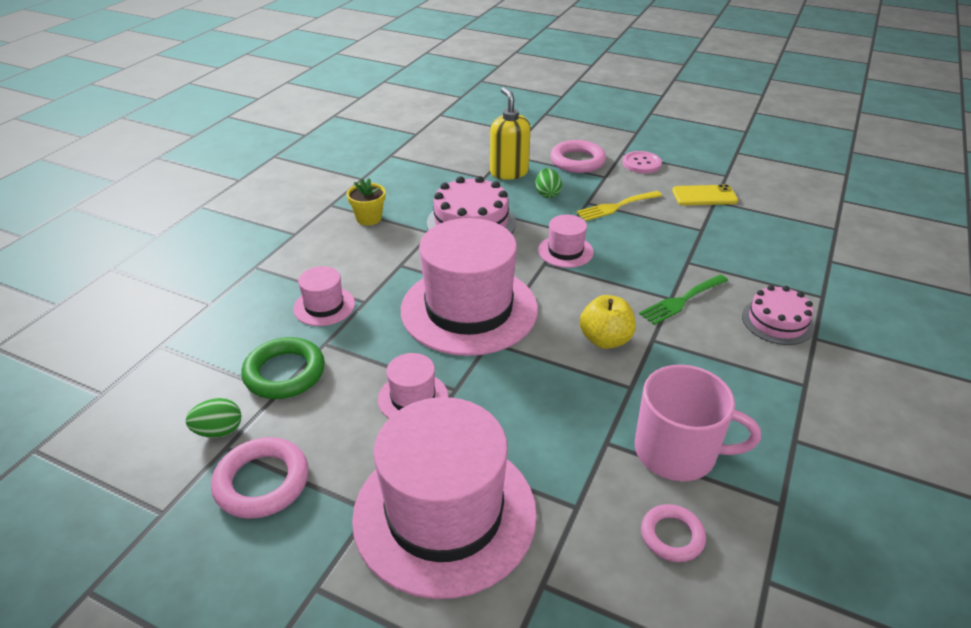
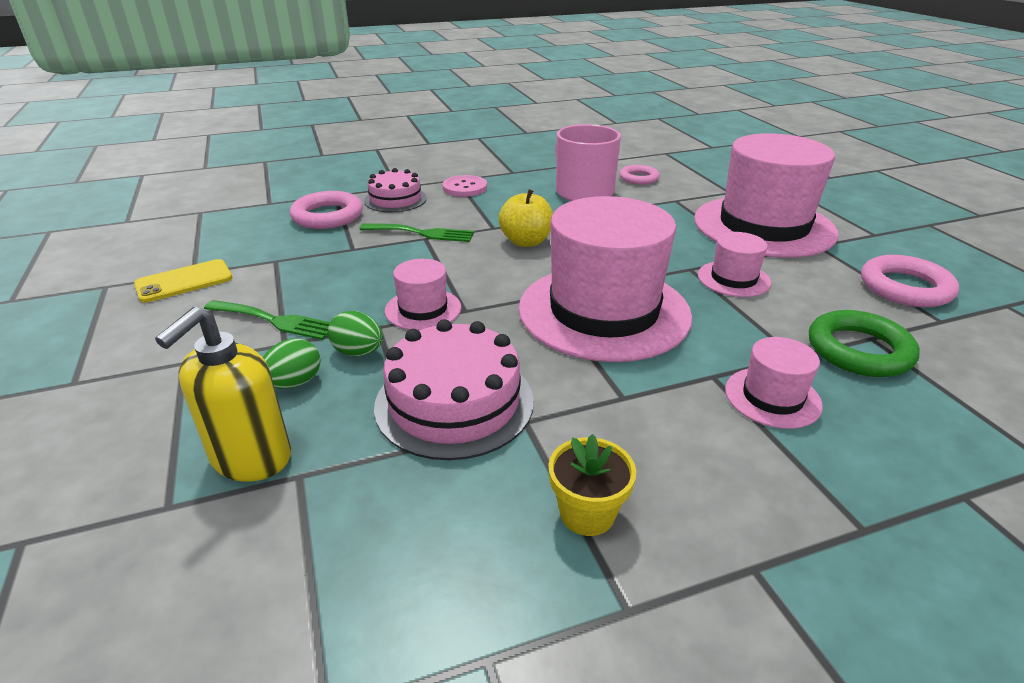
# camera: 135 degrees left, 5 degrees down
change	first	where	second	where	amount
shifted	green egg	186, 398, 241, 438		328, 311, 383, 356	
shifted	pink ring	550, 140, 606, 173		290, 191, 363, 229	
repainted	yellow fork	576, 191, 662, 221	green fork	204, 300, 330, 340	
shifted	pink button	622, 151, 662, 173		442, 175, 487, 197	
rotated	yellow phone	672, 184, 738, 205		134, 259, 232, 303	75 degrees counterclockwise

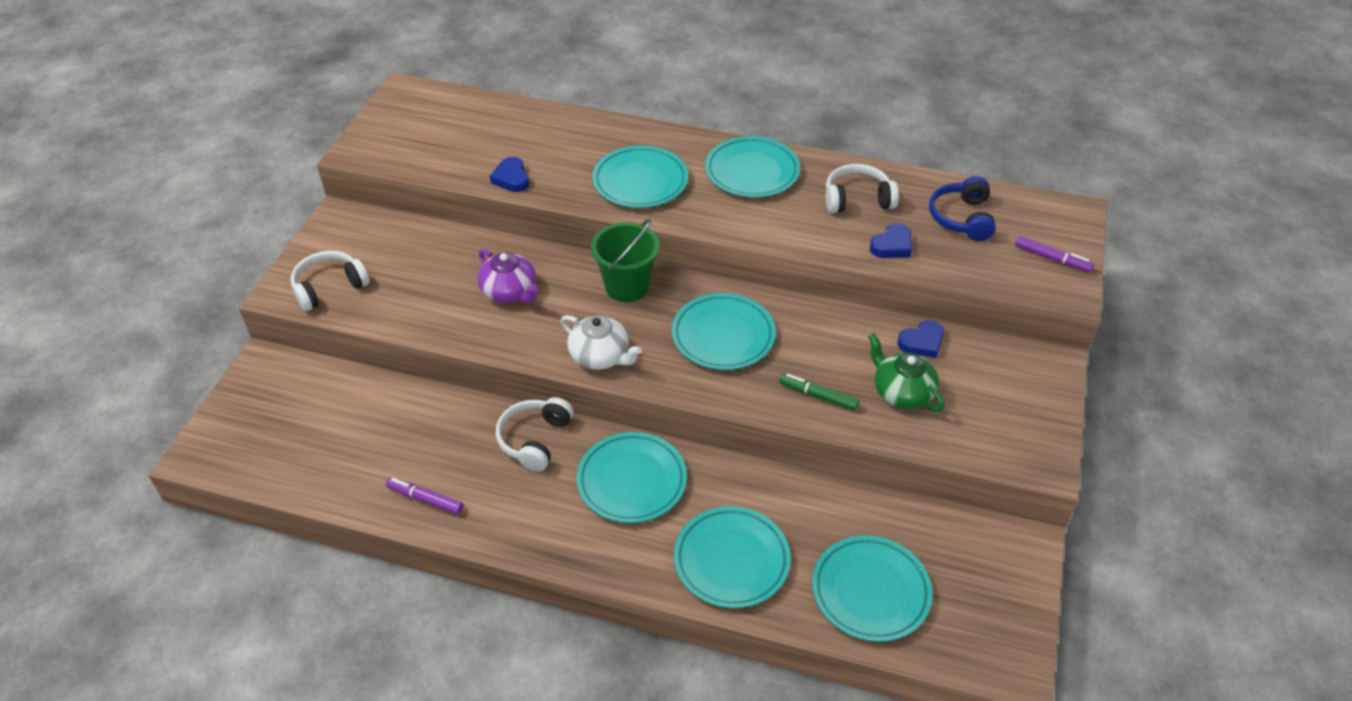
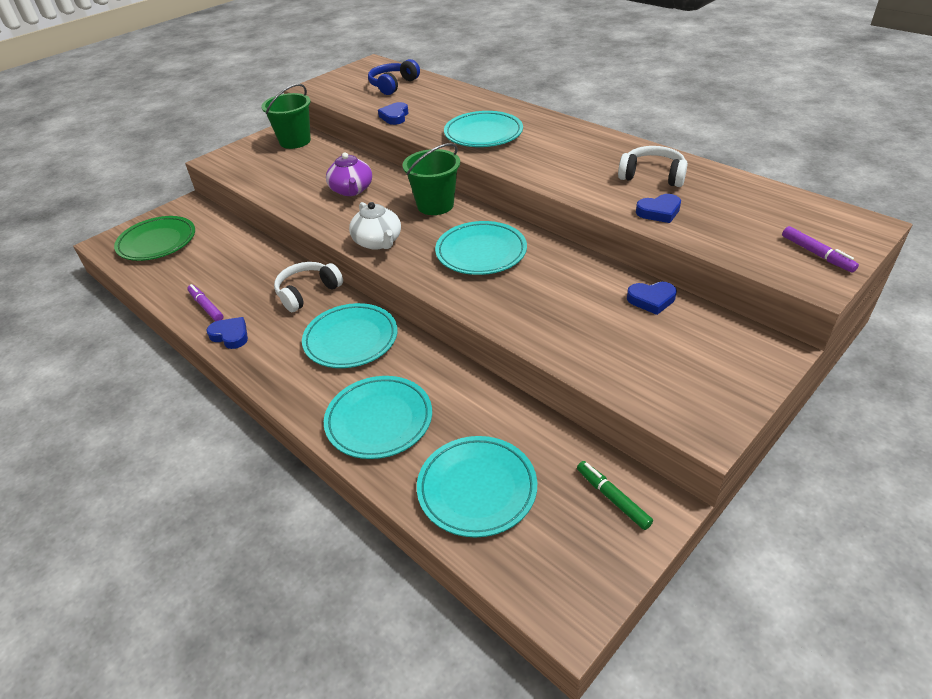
# camera: 30 degrees right, 5 degrees down
change	first	where	second	where	amount
gone	white headphones	291, 251, 370, 311			
gone	turquoise plate	705, 136, 800, 198			
shifted	green marker	779, 374, 859, 411		577, 461, 653, 530	
gone	green teapot	868, 333, 945, 412			
shifted	blue headphones	929, 176, 996, 241		368, 59, 420, 95	
new			green plate	114, 216, 195, 261	
new			blue heart	206, 317, 248, 349	
new			green bucket	261, 84, 311, 149	

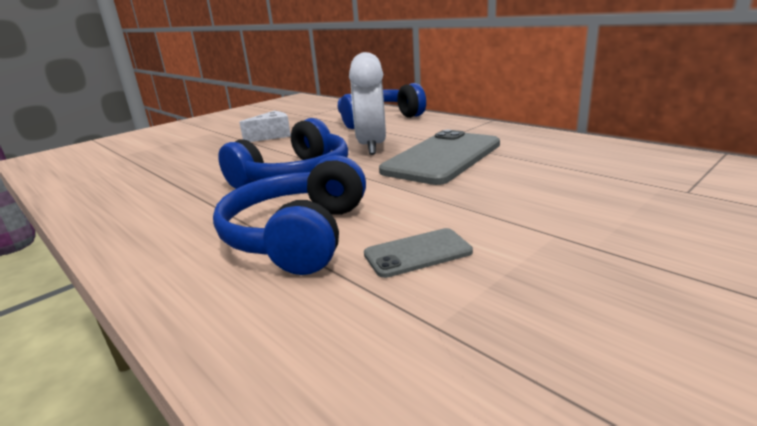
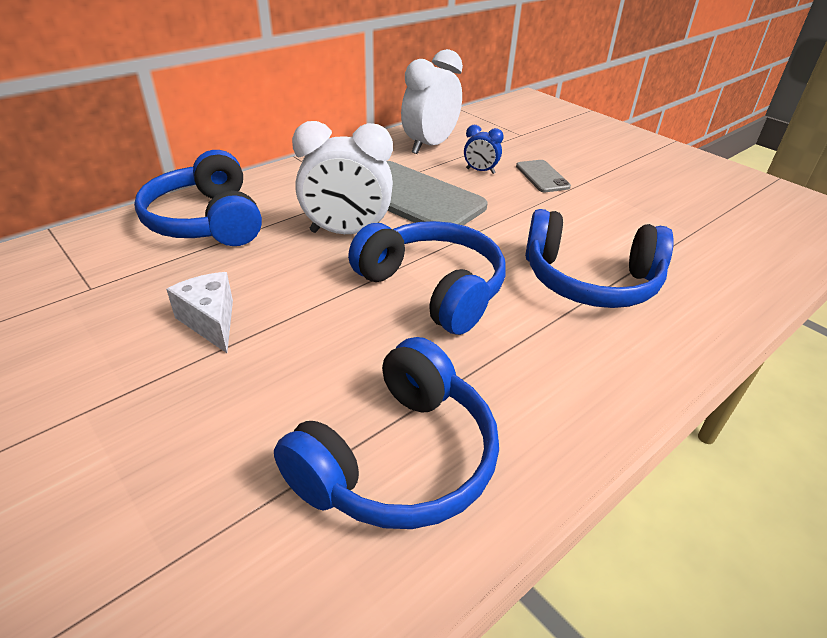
# camera: 90 degrees left, 15 degrees up
change	first	where	second	where	amount
shifted	grey phone	364, 228, 473, 278		516, 160, 571, 192	
new			blue headphones	274, 337, 499, 529	
new			white clock	401, 49, 463, 154	
new			blue clock	464, 125, 504, 174	

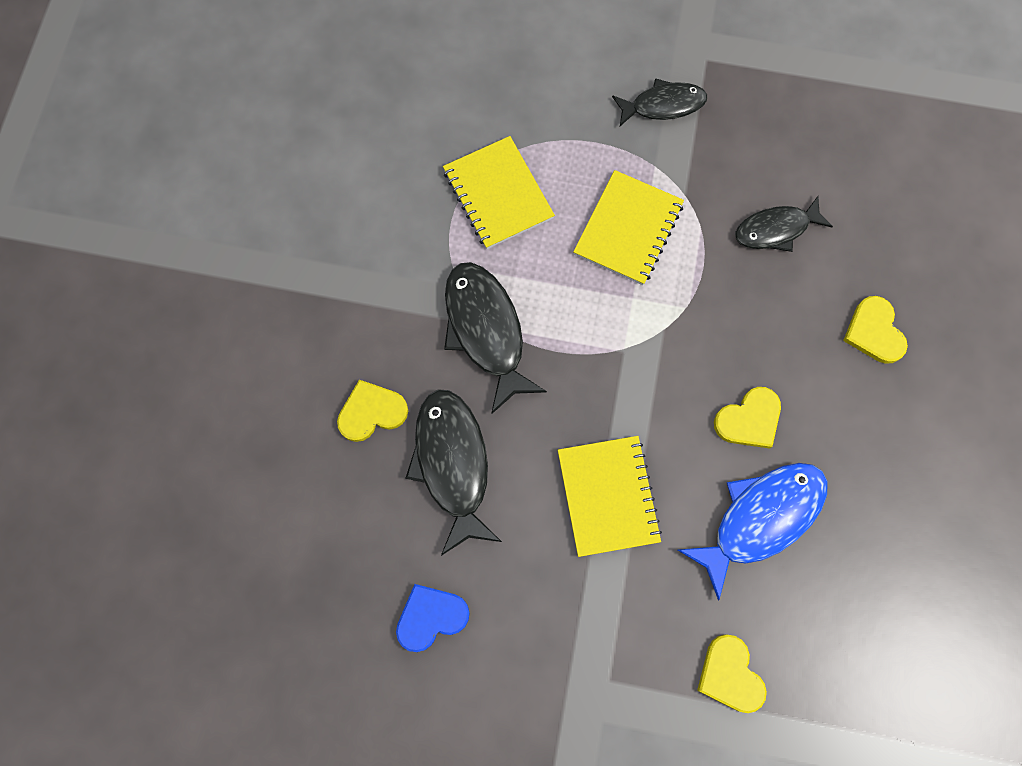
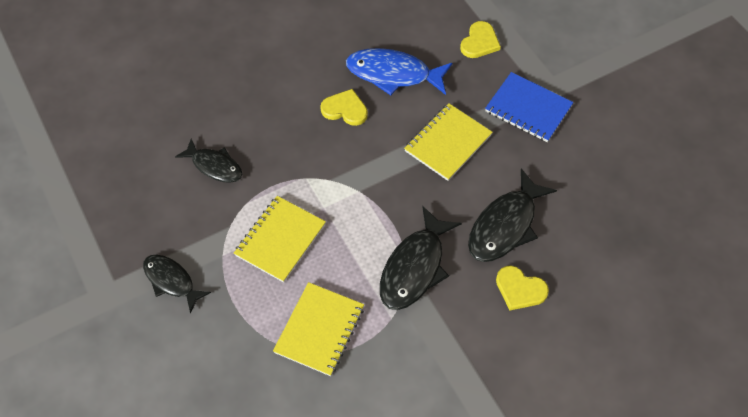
# camera: 130 degrees left, 15 degrees down
change	first	where	second	where	amount
gone	blue heart	396, 584, 470, 652			
rotated	yellow notebook	573, 170, 684, 285		234, 196, 326, 283	45 degrees counterclockwise
gone	yellow heart	843, 296, 908, 364			
new			blue notebook	485, 72, 573, 142	

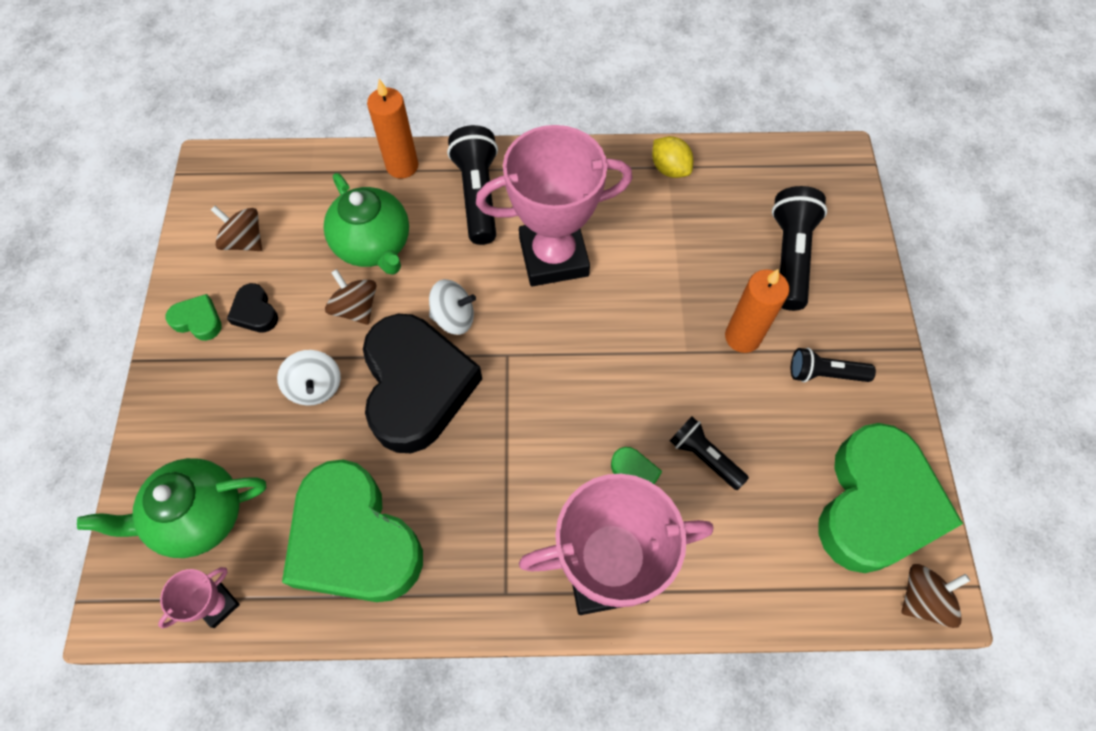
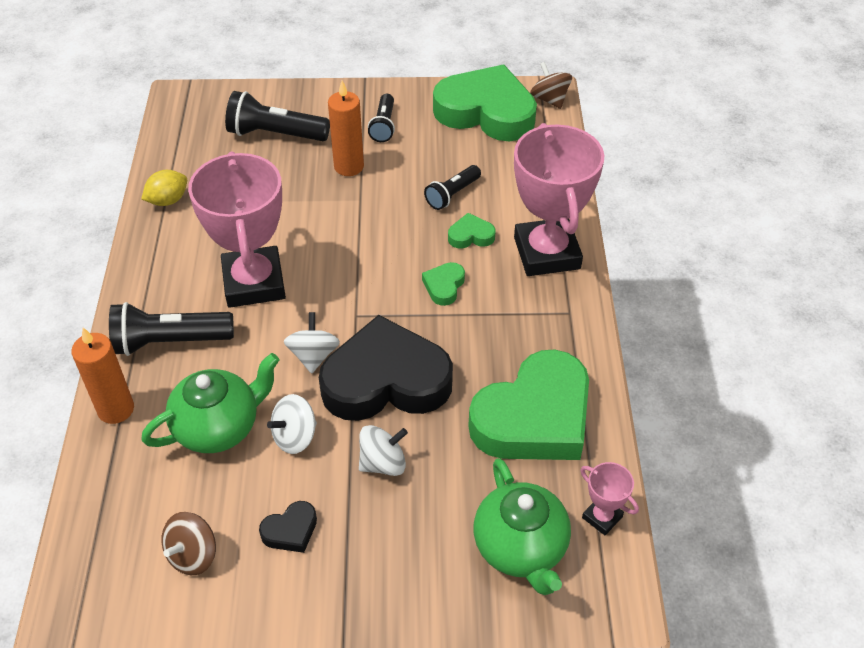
# camera: 90 degrees left, 15 degrees down
change	first	where	second	where	amount
shifted	green heart	166, 294, 222, 341		422, 262, 465, 306	
repainted	brown spinning top	325, 269, 377, 325	white spinning top	267, 394, 317, 454	

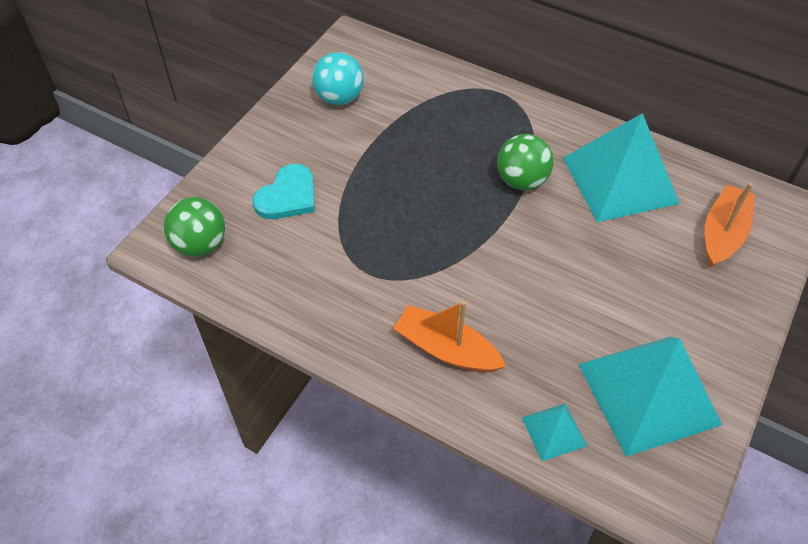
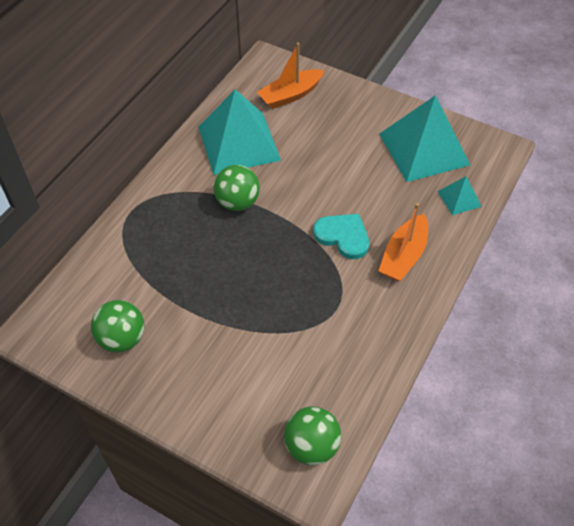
# camera: 90 degrees left, 0 degrees up
change	first	where	second	where	amount
shifted	turquoise heart	252, 164, 315, 219		313, 214, 370, 259	
repainted	turquoise ball	312, 52, 364, 105	green ball	91, 300, 144, 352	
rotated	orange boat	705, 183, 755, 268		257, 43, 324, 109	60 degrees counterclockwise

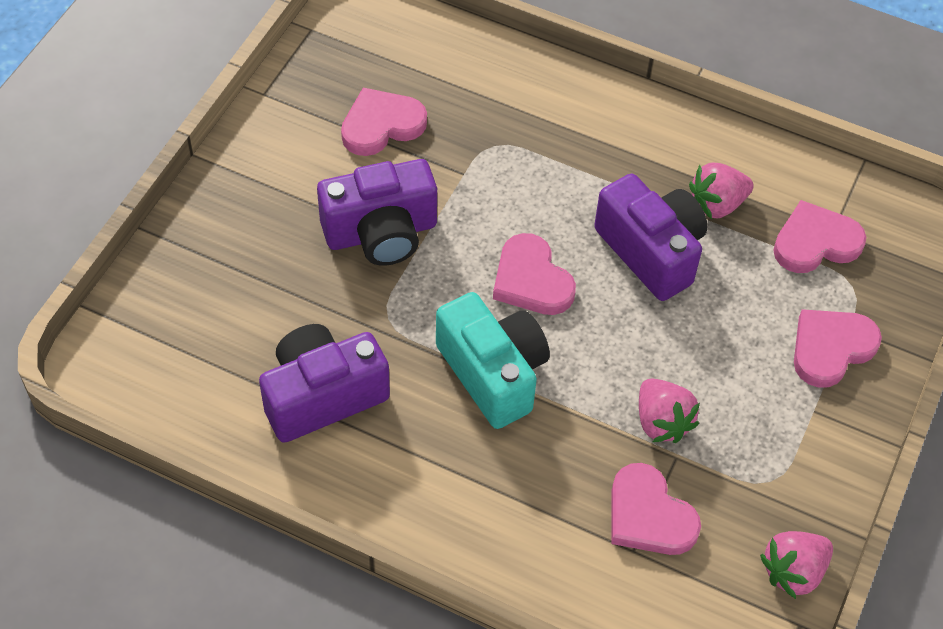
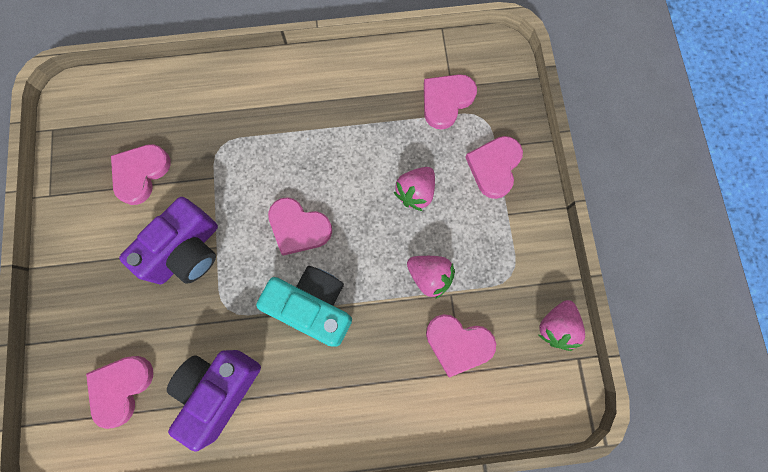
# camera: 30 degrees left, 20 degrees up
change	first	where	second	where	amount
gone	purple camera	594, 174, 707, 301			
shifted	pink strawberry	689, 163, 754, 219		394, 167, 435, 211	
new			pink heart	86, 356, 153, 429	

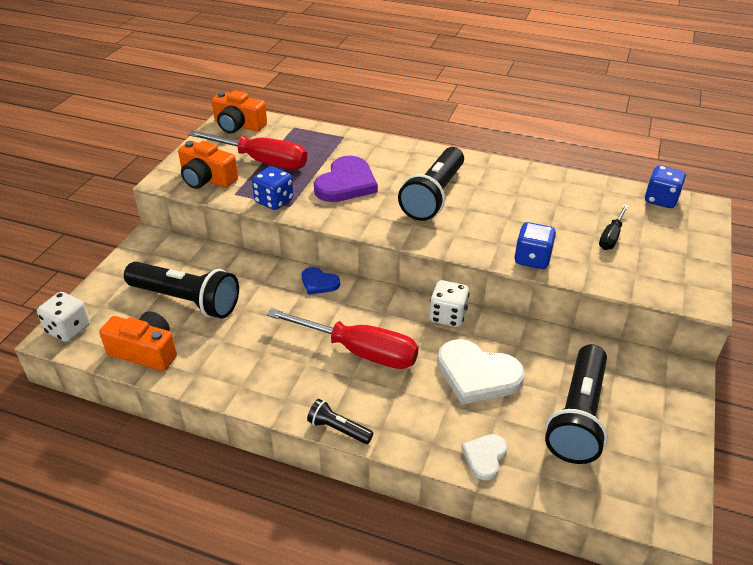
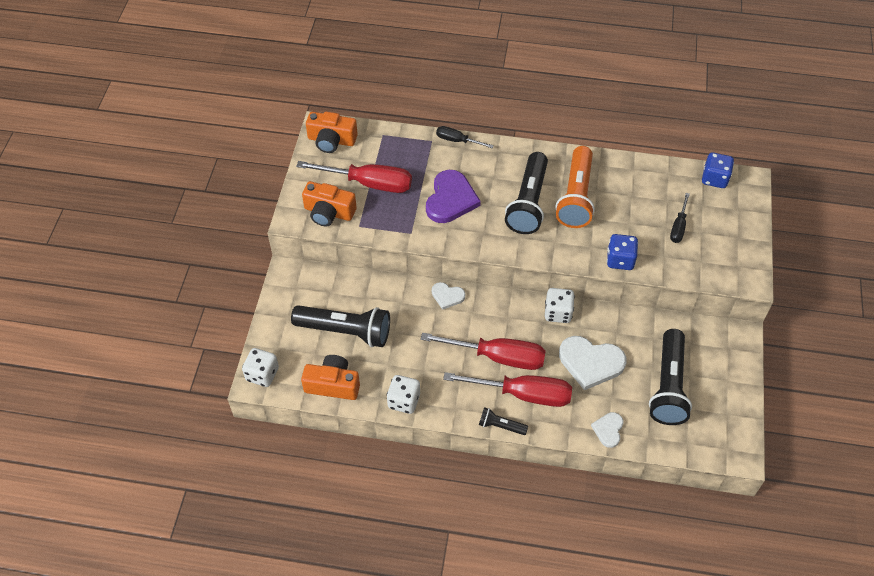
# camera: 10 degrees left, 15 degrees up
change	first	where	second	where	amount
gone	blue dice	252, 166, 294, 210			
repainted	blue heart	301, 267, 340, 295	white heart	432, 282, 465, 310	
new			white dice	387, 375, 420, 414	
new			black screwdriver	436, 126, 494, 148	
new			red screwdriver	443, 372, 572, 407	
new			orange flashlight	555, 146, 595, 228	

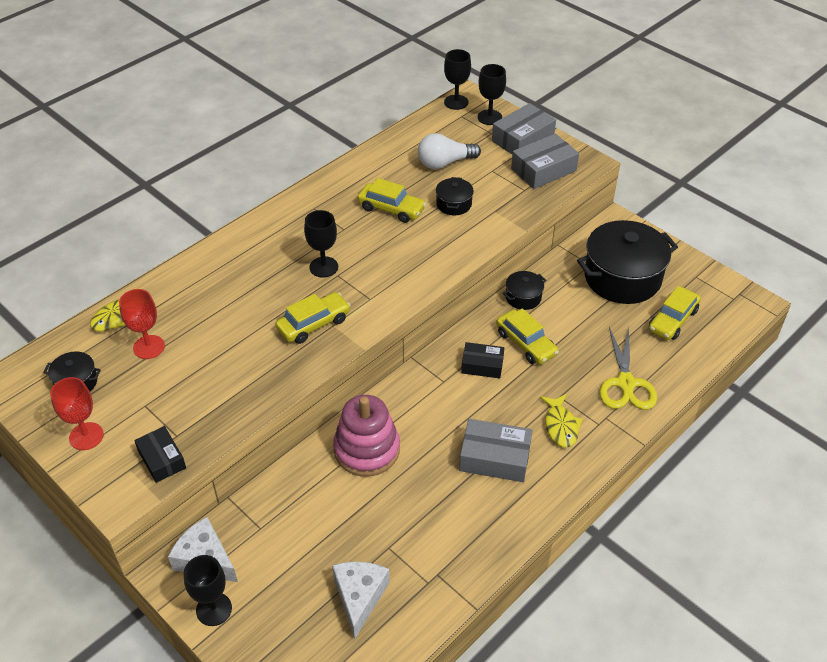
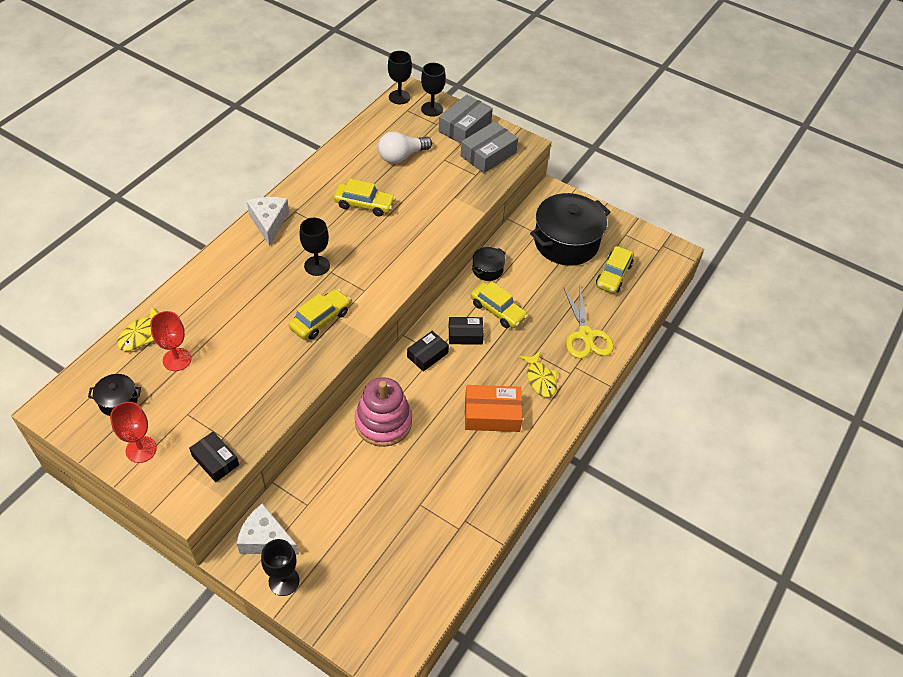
# camera: 15 degrees left, 5 degrees up
change	first	where	second	where	amount
shifted	white cheese	332, 561, 390, 639		247, 197, 289, 246	
gone	black pot	436, 177, 474, 215			
repainted	grey box	459, 419, 532, 482	orange box	465, 385, 523, 432	
new			black box	407, 331, 449, 372	

